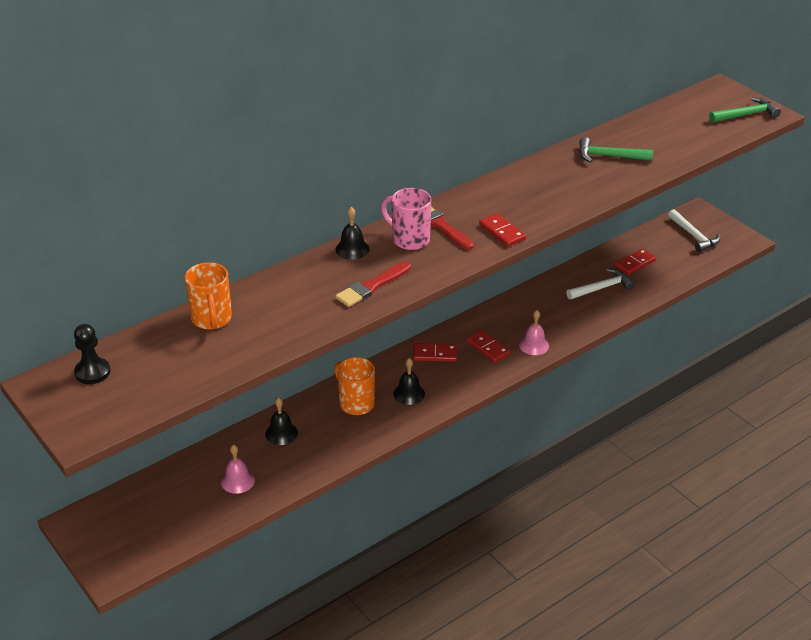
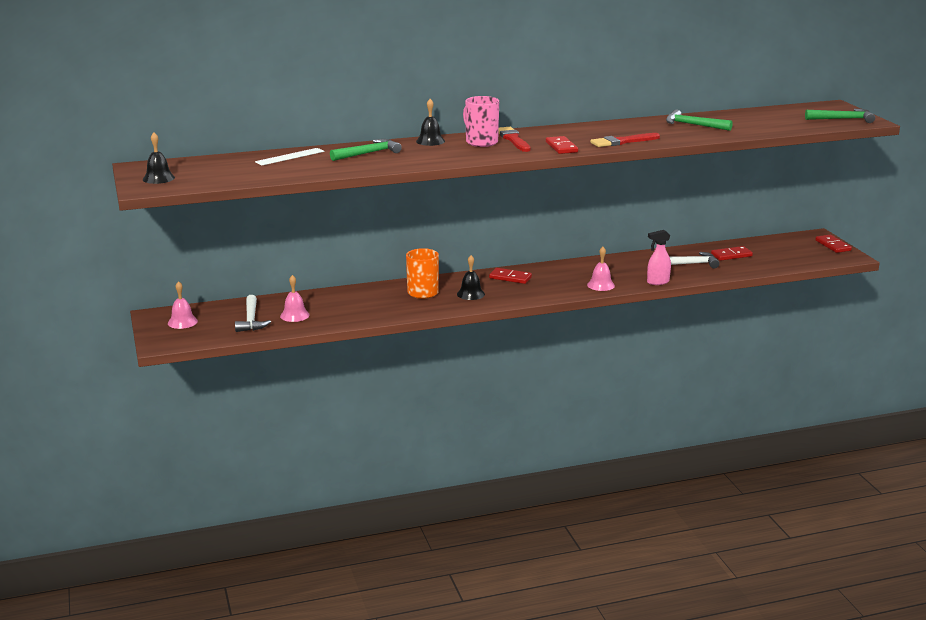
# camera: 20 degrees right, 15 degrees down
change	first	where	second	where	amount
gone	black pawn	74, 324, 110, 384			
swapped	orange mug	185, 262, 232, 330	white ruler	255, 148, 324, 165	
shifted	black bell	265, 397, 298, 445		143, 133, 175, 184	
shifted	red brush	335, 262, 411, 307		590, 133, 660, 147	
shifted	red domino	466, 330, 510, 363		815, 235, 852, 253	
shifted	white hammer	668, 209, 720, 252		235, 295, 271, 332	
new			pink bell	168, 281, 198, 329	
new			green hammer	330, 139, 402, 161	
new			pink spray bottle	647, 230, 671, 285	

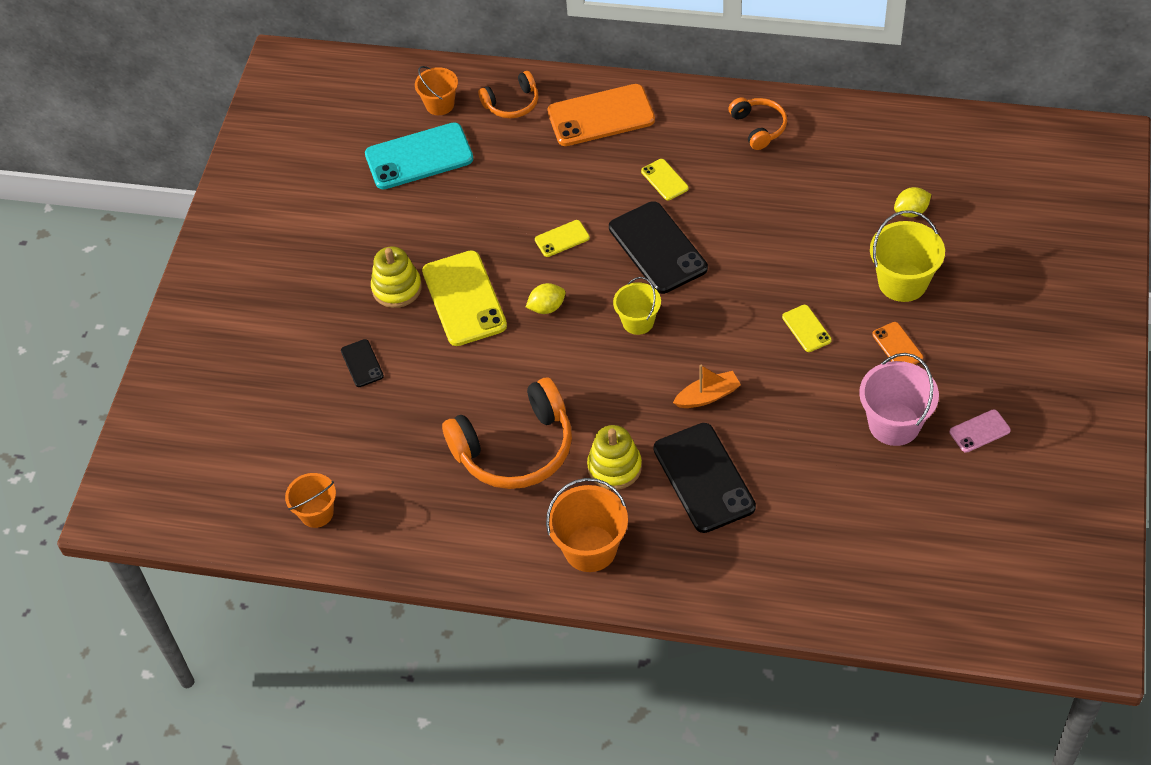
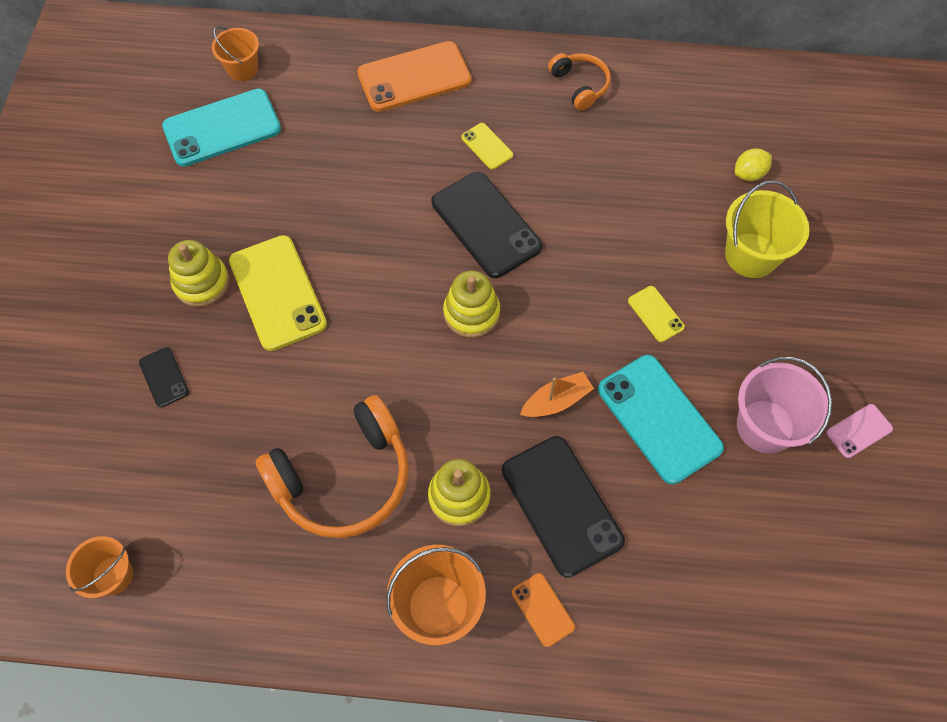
# camera: 10 degrees left, 10 degrees up
change	first	where	second	where	amount
gone	orange headphones	478, 71, 538, 118			
gone	yellow lemon	526, 283, 566, 314			
gone	yellow phone	535, 220, 590, 257			
swapped	yellow bucket	613, 277, 661, 335	yellow stacking toy	443, 271, 500, 338	
shifted	orange phone	872, 322, 923, 364		512, 573, 575, 647	
new			turquoise phone	598, 355, 724, 485	

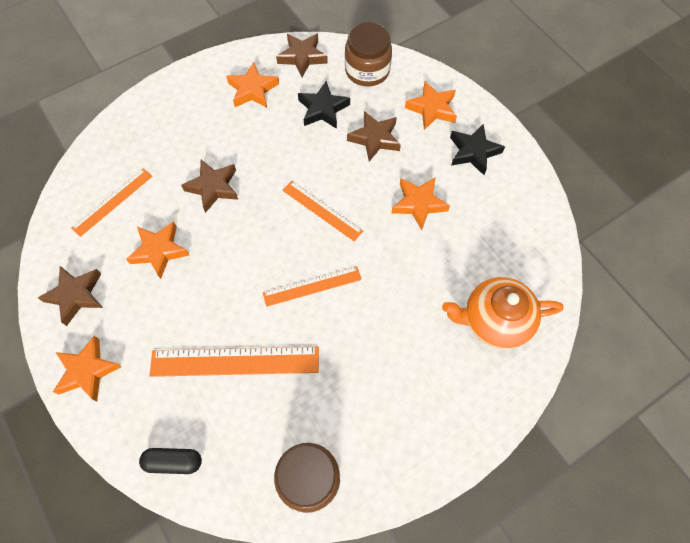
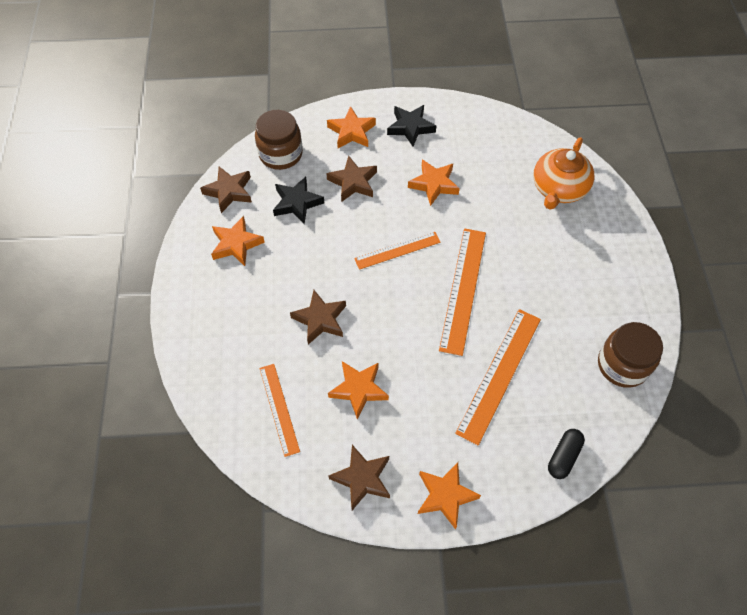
# camera: 60 degrees left, 5 degrees down
change	first	where	second	where	amount
scaled	orange ruler	263, 266, 362, 307		439, 228, 486, 356	x1.60

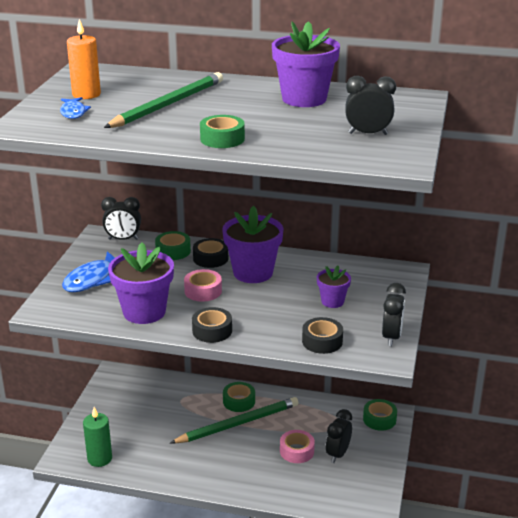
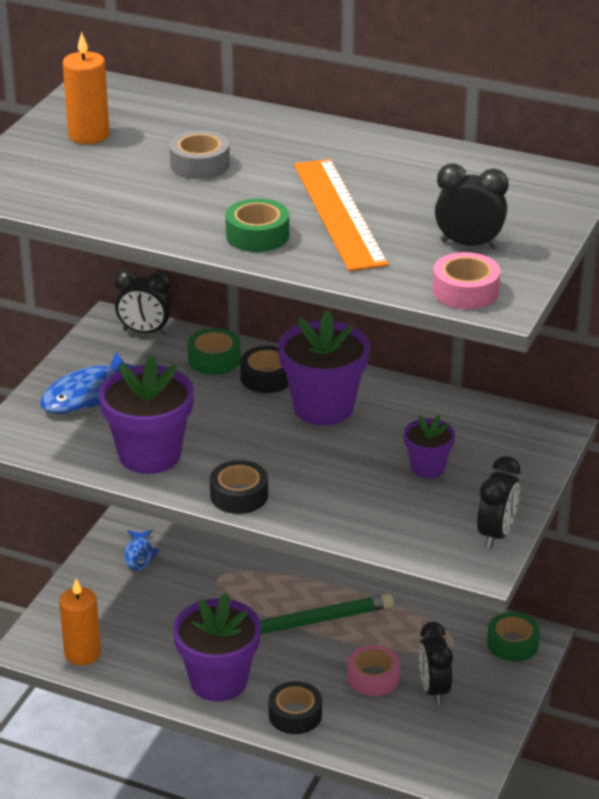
# camera: 10 degrees right, 5 degrees up
change	first	where	second	where	amount
shifted	blue fish	60, 97, 91, 119		124, 530, 160, 571	
repainted	green candle	83, 407, 112, 467	orange candle	59, 579, 101, 665	
swapped	green pencil	104, 72, 223, 128	grey tape	169, 130, 230, 179	
shifted	pink tape	184, 269, 222, 302		433, 252, 501, 309	
gone	green tape	223, 382, 255, 412			
shifted	purple flower pot	272, 21, 340, 107		173, 593, 261, 702	
shifted	black tape	302, 317, 343, 354		268, 681, 322, 734	
rotated	black clock	326, 409, 352, 463		419, 622, 453, 705	45 degrees counterclockwise
new			orange ruler	294, 159, 388, 271	

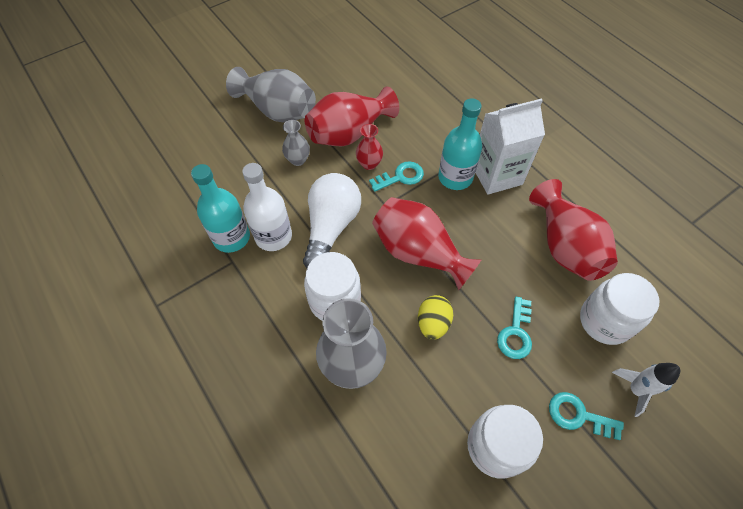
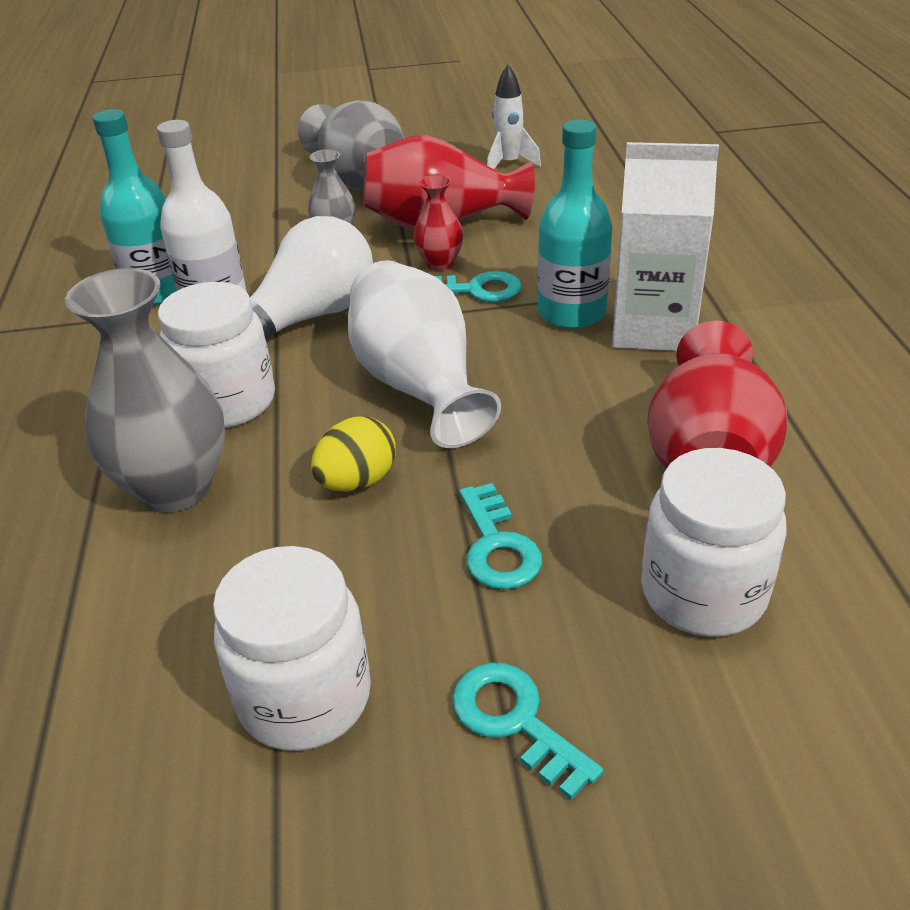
# camera: 30 degrees right, 20 degrees down
change	first	where	second	where	amount
repainted	red vase	372, 197, 481, 291	white vase	348, 260, 501, 448	
rotated	turquoise key	497, 297, 532, 359		460, 483, 542, 590	60 degrees counterclockwise
shifted	white rocket	612, 363, 680, 417		487, 65, 541, 169	

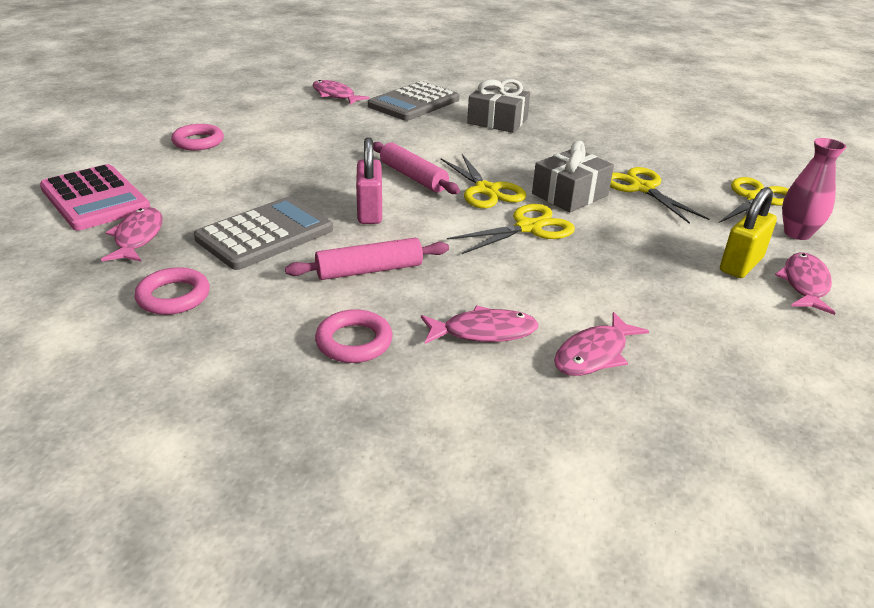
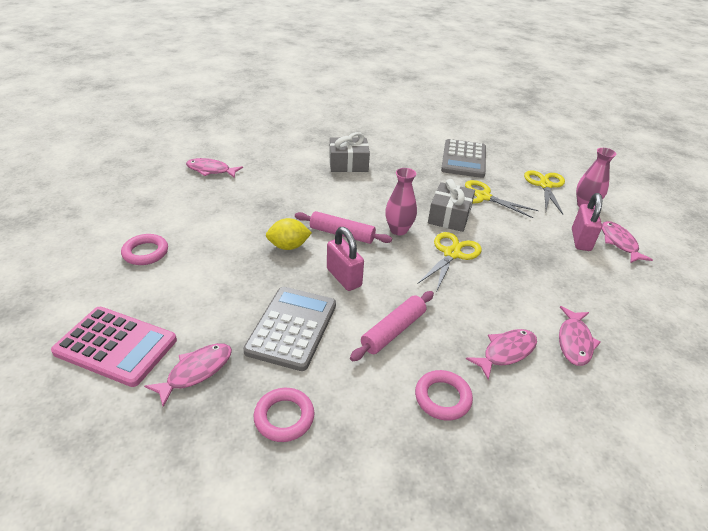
# camera: 30 degrees left, 5 degrees up
change	first	where	second	where	amount
rotated	pink fish	101, 207, 163, 262		144, 343, 232, 407	75 degrees clockwise
shifted	grey calculator	368, 81, 459, 121		441, 139, 486, 178	
swapped	yellow scissors	441, 154, 526, 208	pink vase	385, 168, 417, 235	
repainted	yellow padlock	720, 187, 777, 278	pink padlock	572, 193, 602, 251	
new			yellow lemon	266, 218, 312, 250	

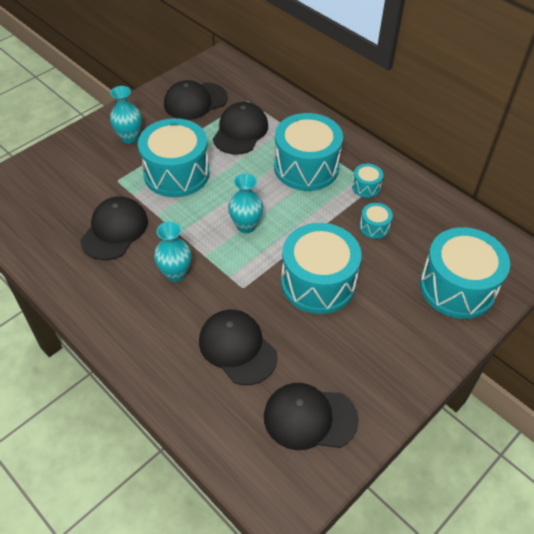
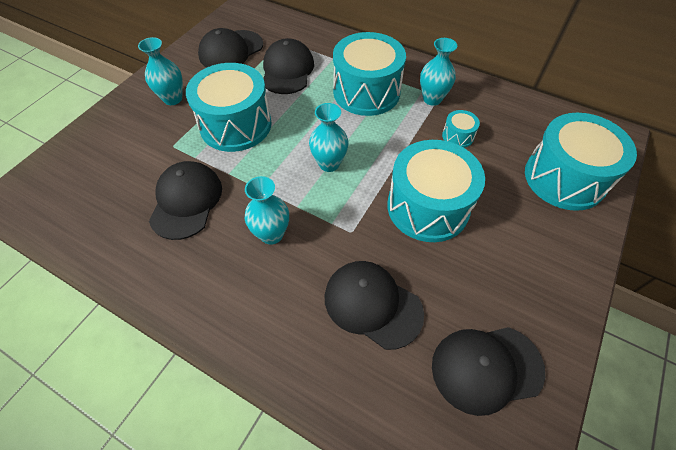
# camera: 15 degrees left, 5 degrees up
change	first	where	second	where	amount
swapped	turquoise drum	352, 164, 383, 198	turquoise vase	420, 38, 457, 106	

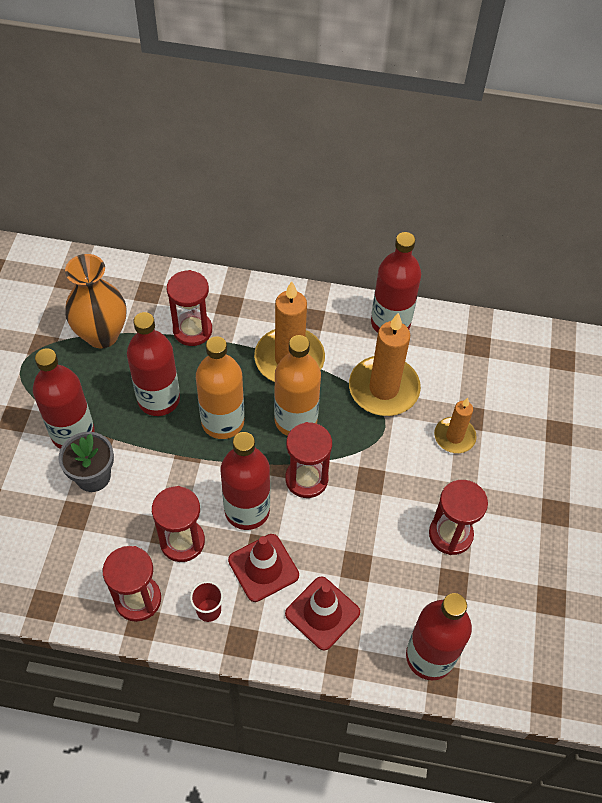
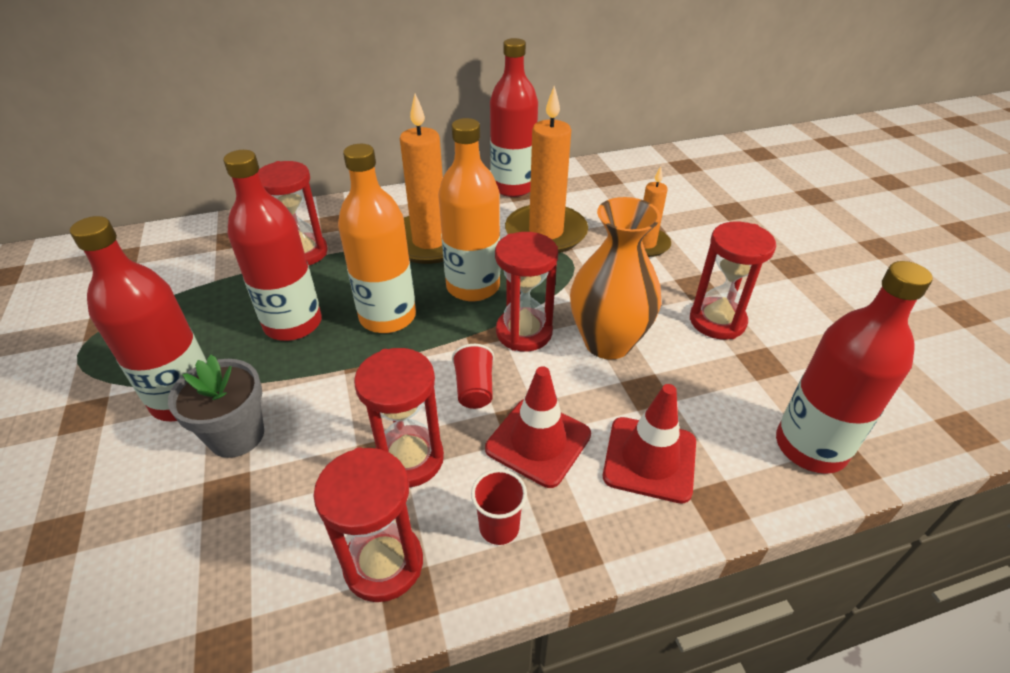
# camera: 25 degrees left, 15 degrees down
change	first	where	second	where	amount
shifted	orange vase	65, 254, 126, 348		570, 197, 661, 359	
swapped	red bottle	221, 432, 270, 530	red cup	452, 344, 494, 409	

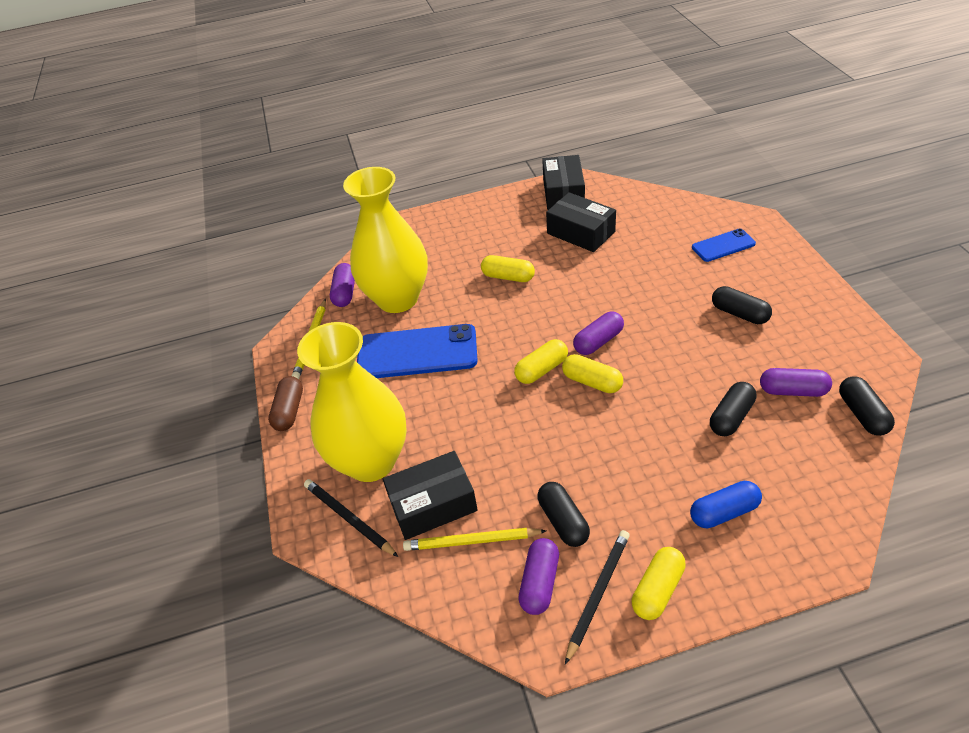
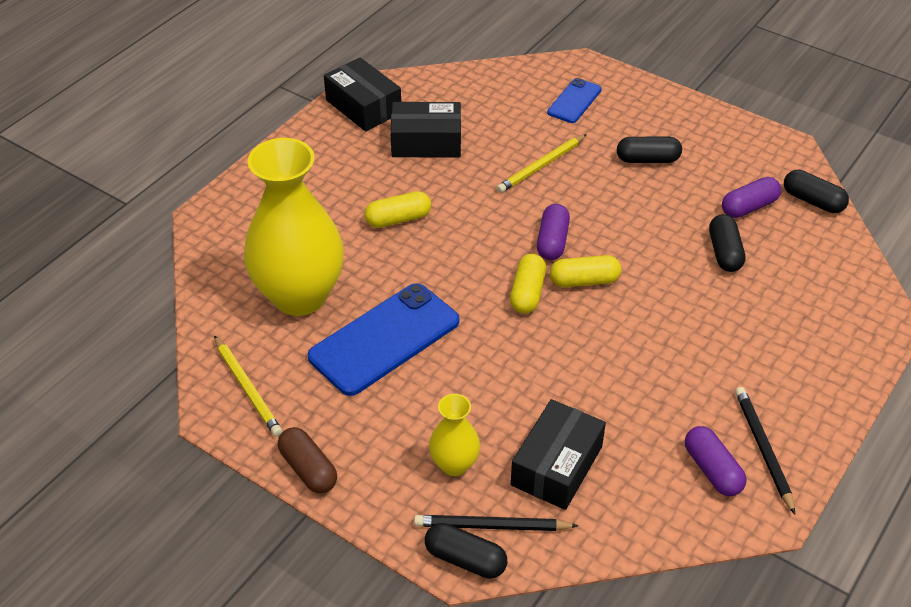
# camera: 45 degrees left, 0 degrees up
change	first	where	second	where	amount
scaled	yellow vase	297, 322, 407, 482		429, 394, 480, 476	x0.46
gone	purple capsule	330, 263, 355, 307			
shifted	yellow pencil	403, 528, 546, 551		497, 134, 587, 193	
shifted	black capsule	538, 482, 590, 547		425, 523, 507, 579	
gone	yellow capsule	632, 547, 686, 620			
gone	blue capsule	690, 481, 762, 528			

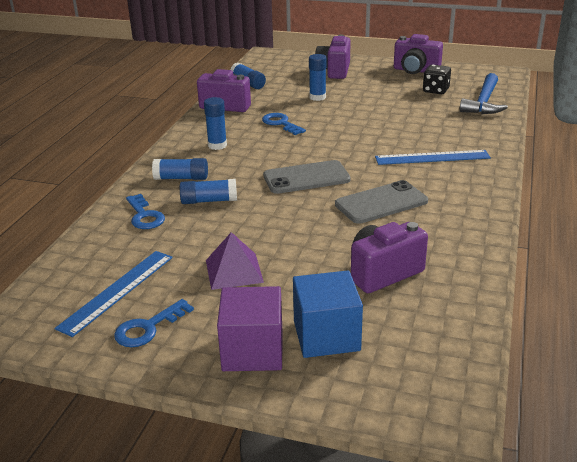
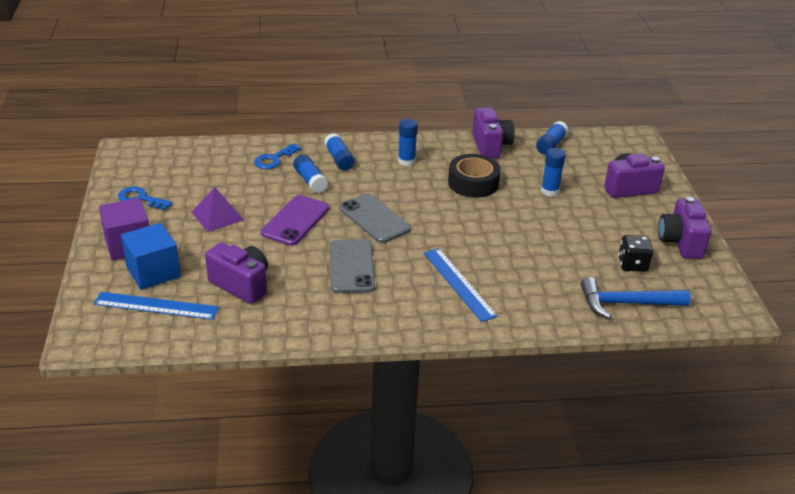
# camera: 65 degrees right, 5 degrees up
change	first	where	second	where	amount
shifted	blue ruler	55, 251, 173, 337		94, 292, 219, 320	
swapped	blue key	262, 113, 306, 135	black tape	448, 154, 501, 198	
rotated	grey phone	335, 180, 428, 224		330, 239, 375, 293	45 degrees clockwise
new			purple phone	261, 195, 329, 246	

